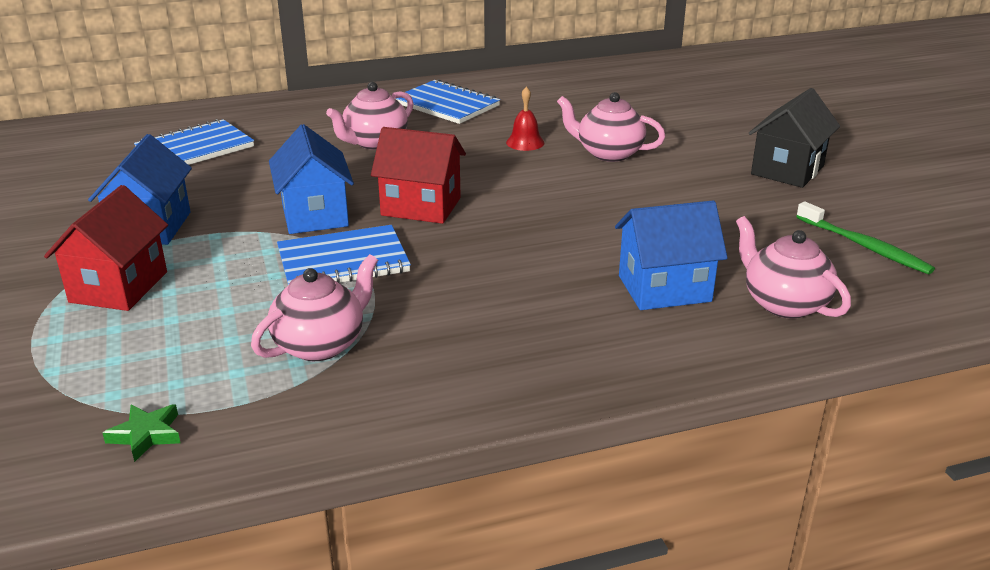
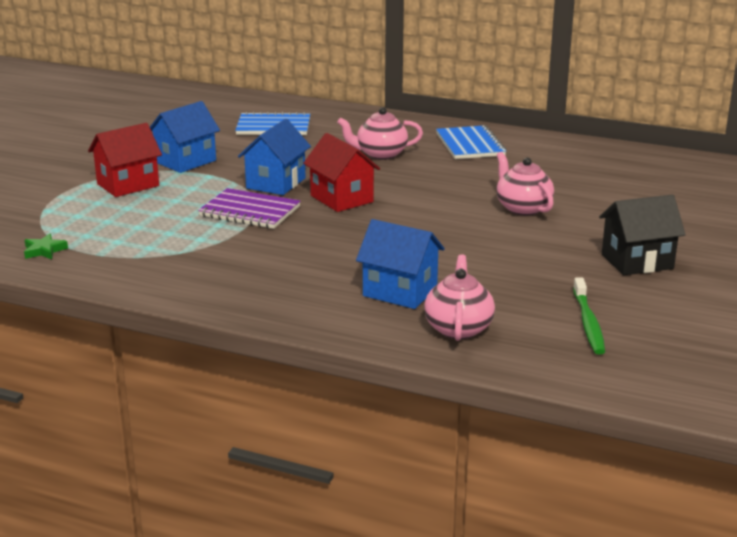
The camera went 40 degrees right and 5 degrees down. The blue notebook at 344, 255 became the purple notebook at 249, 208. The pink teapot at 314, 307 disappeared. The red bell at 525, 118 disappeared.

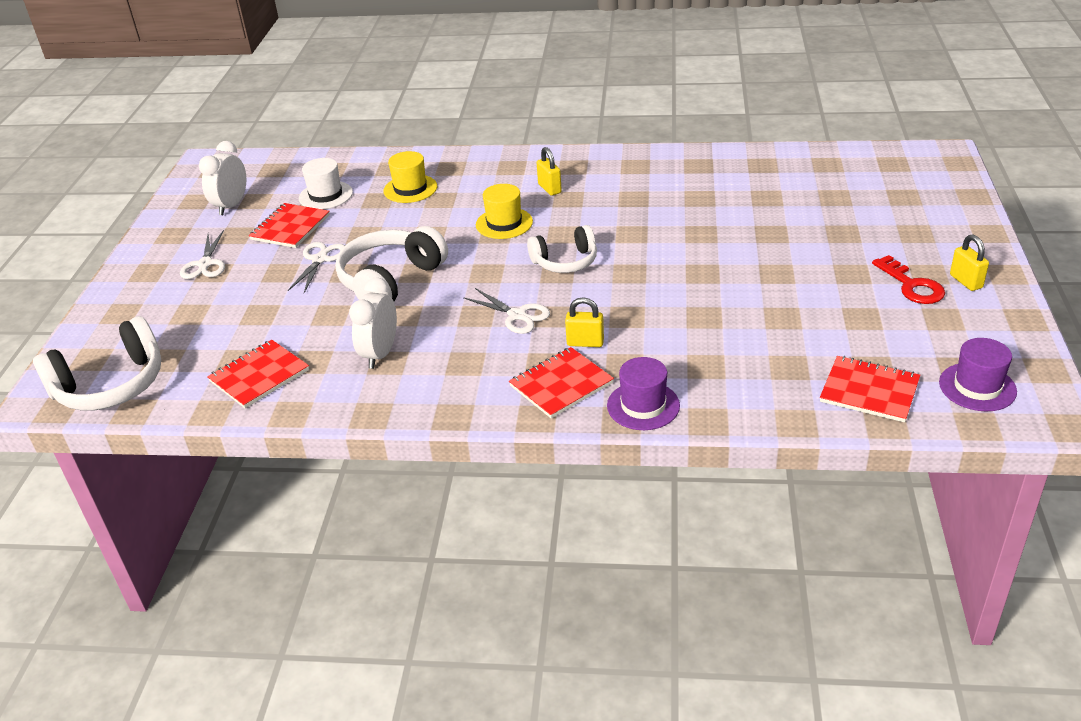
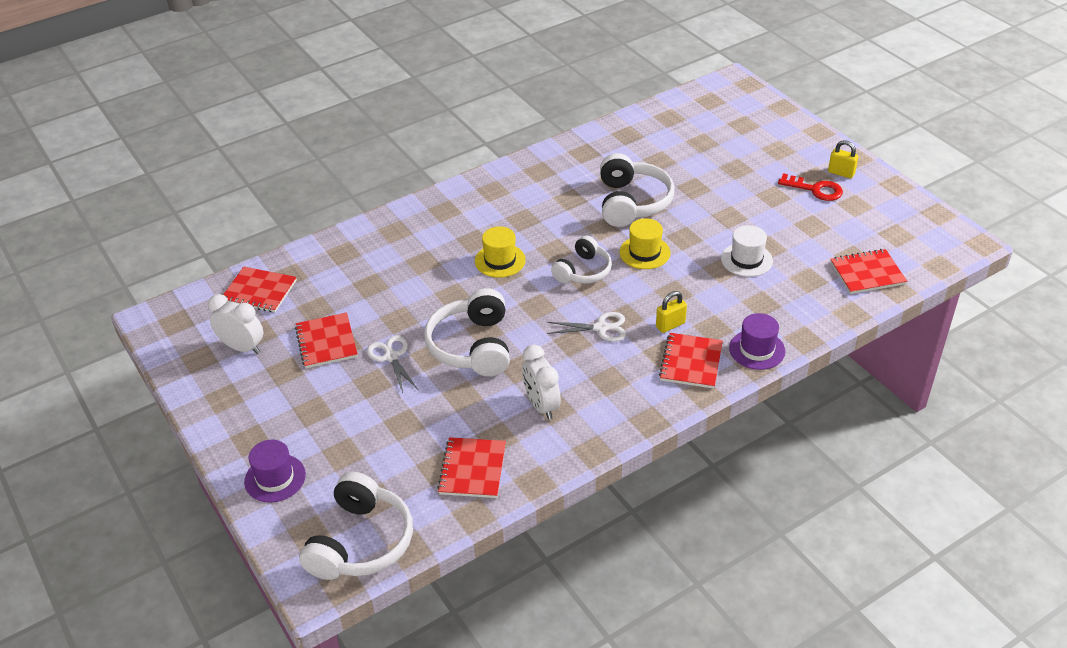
The camera went 40 degrees left and 5 degrees up. The white clock at 222, 178 turned 135 degrees clockwise. The red notebook at 260, 289 appeared. The purple hat moved from 978, 374 to 275, 471. The white headphones at 637, 190 appeared. The yellow hat moved from 410, 177 to 645, 243. The white hat moved from 326, 183 to 747, 251. The white scissors at 202, 254 disappeared. The yellow padlock at 549, 171 disappeared.

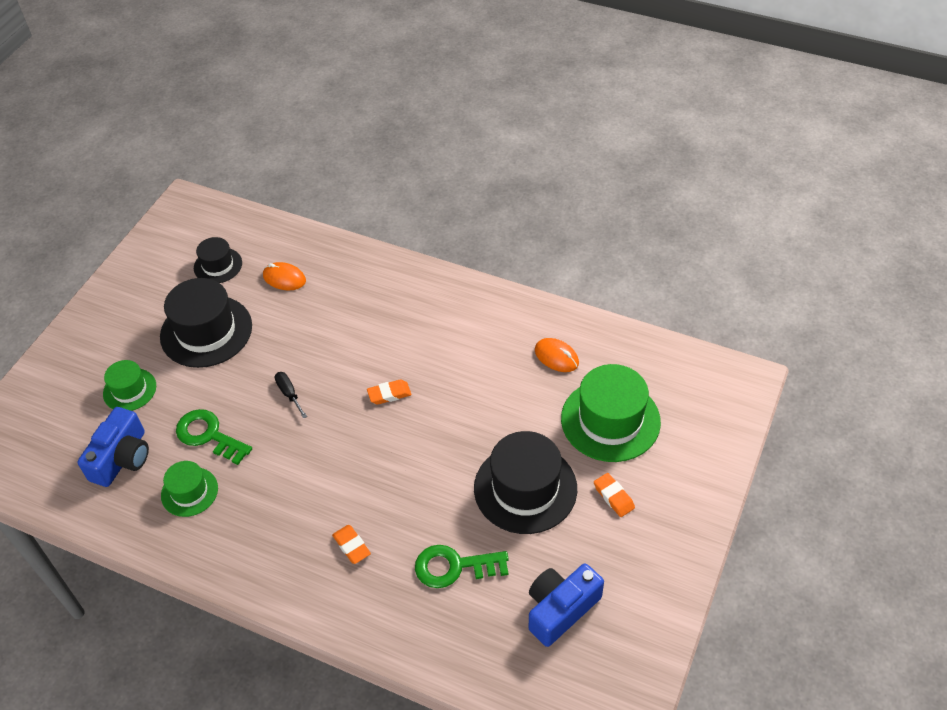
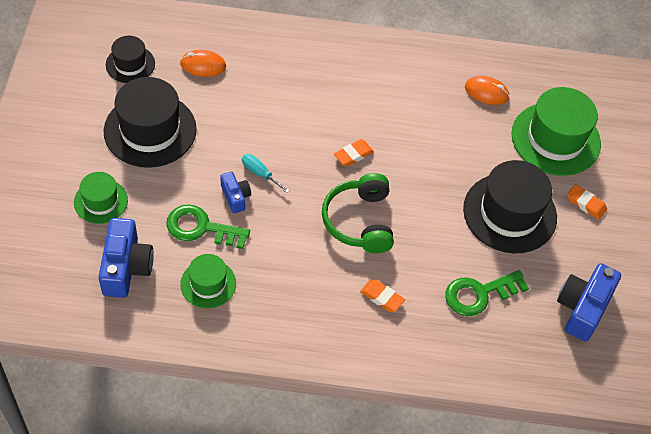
The camera went 25 degrees left and 5 degrees up. The blue camera at 235, 192 appeared. The black screwdriver at 291, 395 became the turquoise screwdriver at 266, 173. The green headphones at 358, 213 appeared.

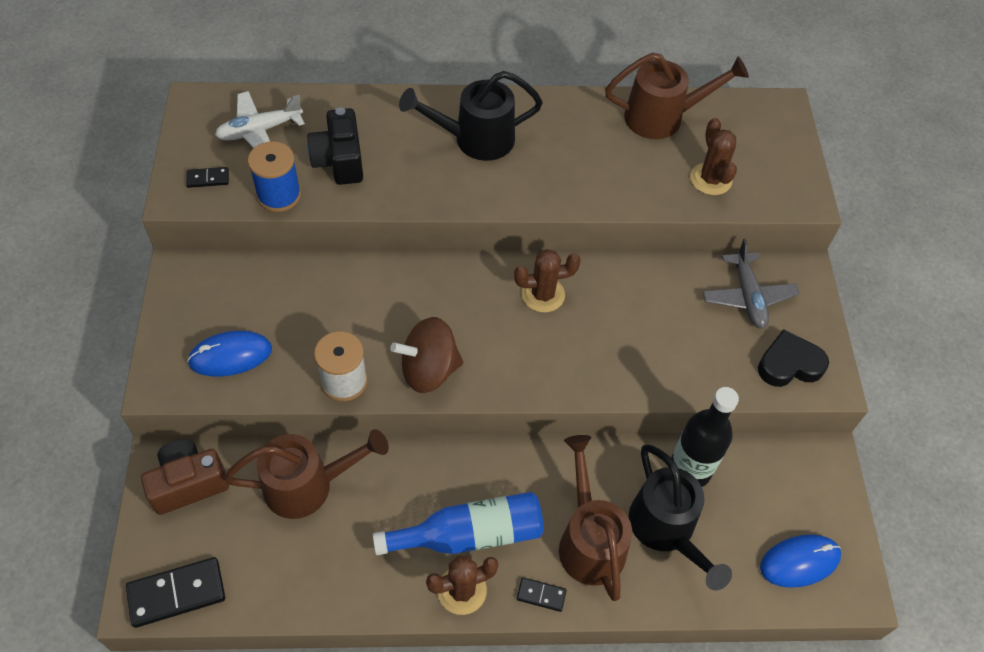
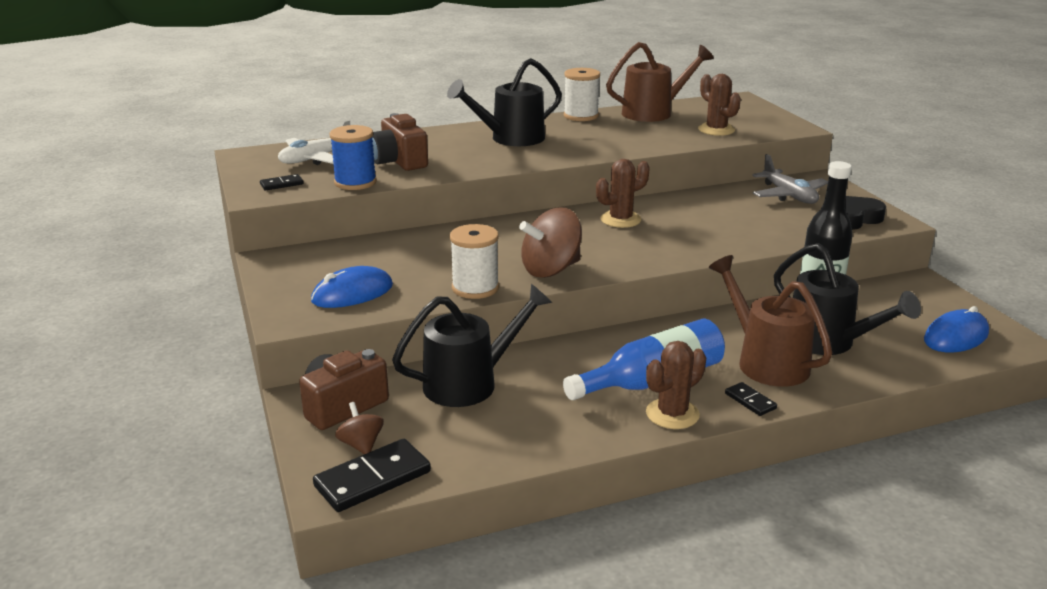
The camera went 15 degrees left and 30 degrees down. The brown spinning top at 359, 428 appeared. The black camera at 335, 146 became the brown camera at 400, 142. The brown watering can at 306, 474 became the black watering can at 472, 345. The white spool at 582, 94 appeared. The black domino at 542, 595 turned 60 degrees clockwise.

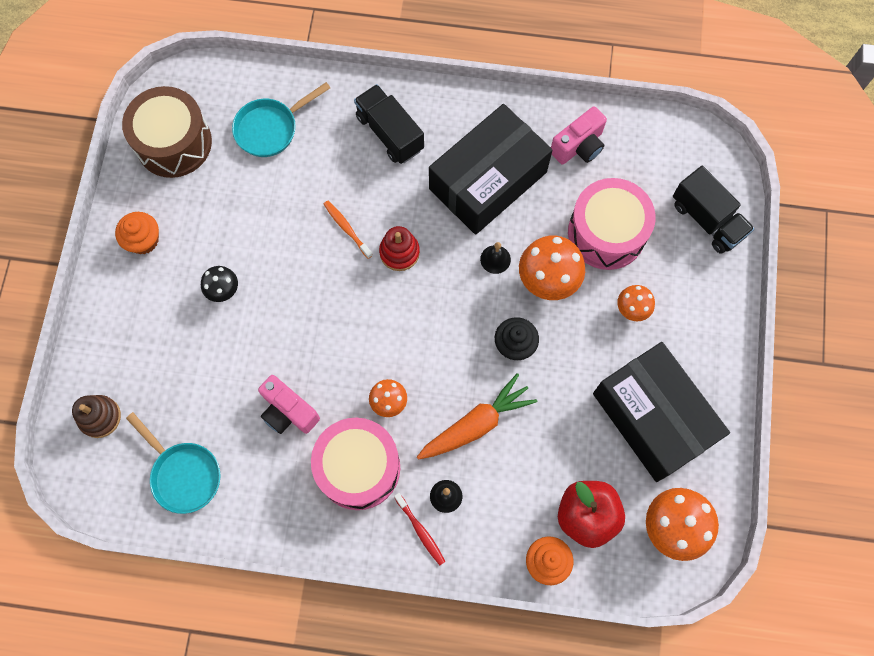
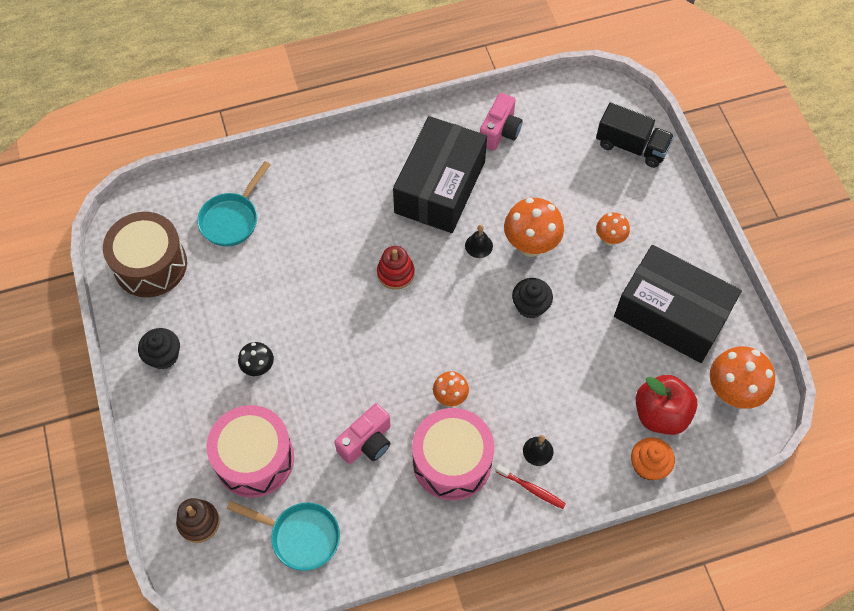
The camera went 25 degrees left and 10 degrees down. The orange cupcake at 137, 233 became the black cupcake at 159, 348. The pink drum moved from 612, 224 to 250, 451. The pink camera at 289, 404 turned 60 degrees counterclockwise. The orange toothbrush at 348, 230 disappeared. The black truck at 389, 124 disappeared. The orange carrot at 477, 416 disappeared.

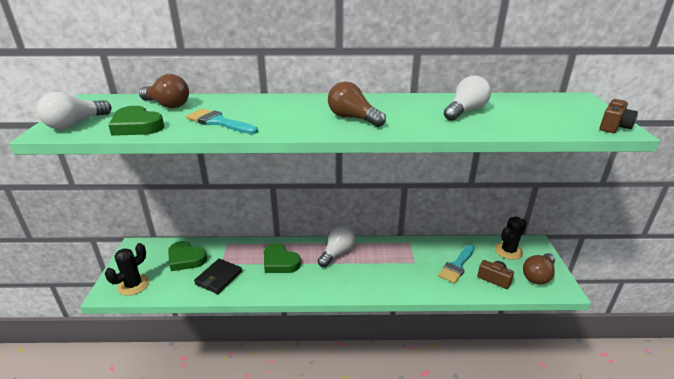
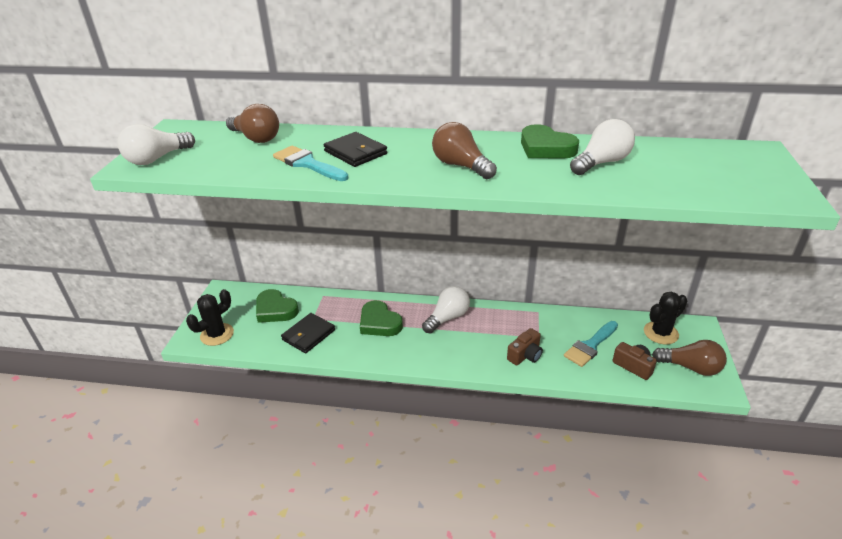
The camera went 10 degrees right and 5 degrees up. The black wallet at 356, 149 appeared. The brown camera moved from 619, 116 to 525, 347. The green heart moved from 136, 121 to 550, 141. The brown light bulb at 539, 269 turned 120 degrees counterclockwise.

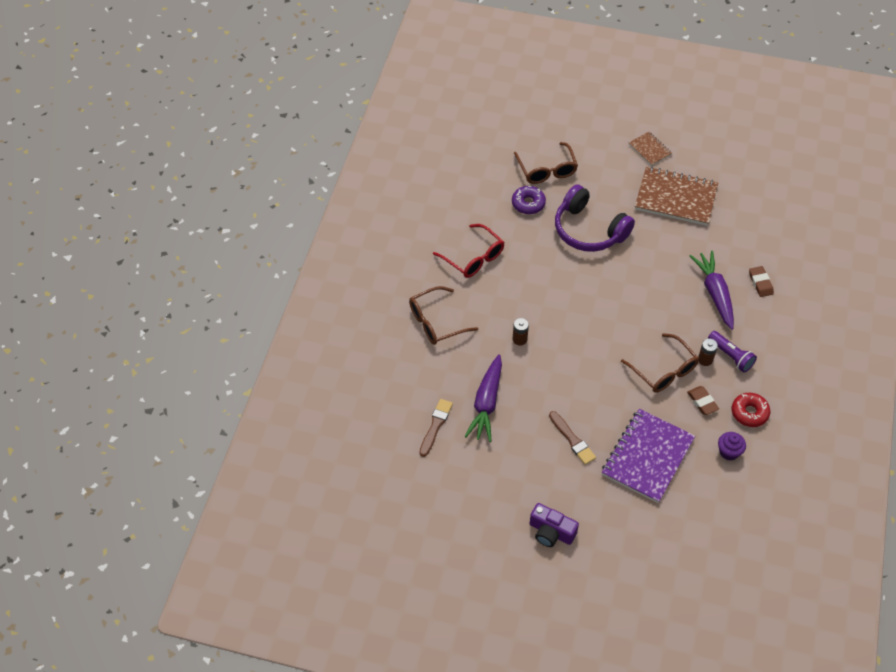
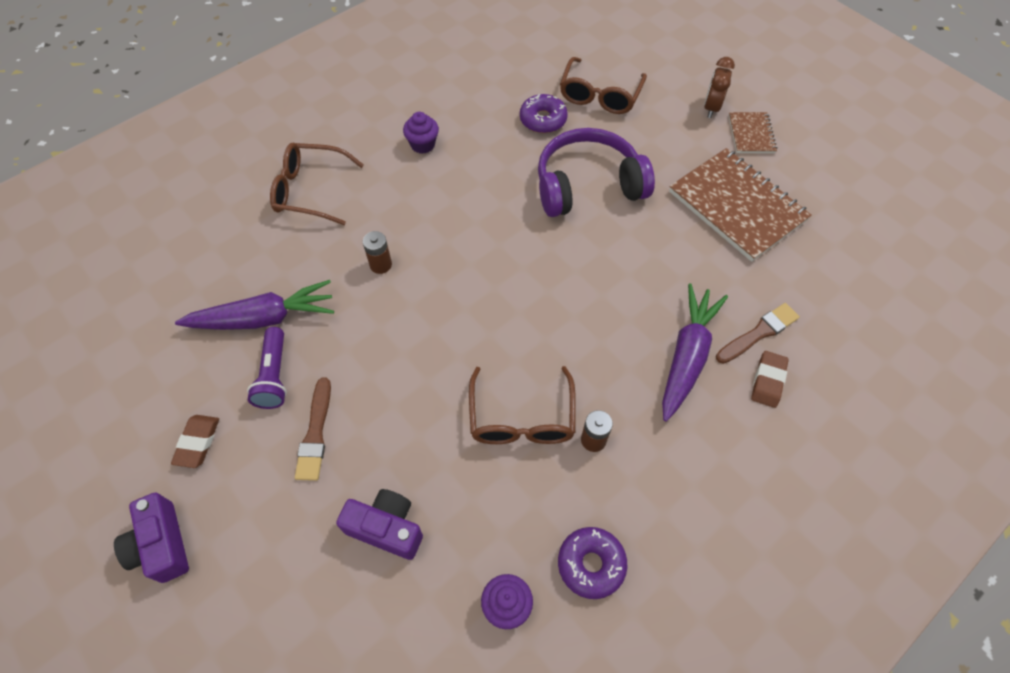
The camera went 35 degrees right and 5 degrees up. The brown eraser moved from 703, 400 to 195, 441. The purple carrot at 483, 398 turned 150 degrees counterclockwise. The purple flashlight moved from 732, 351 to 267, 368. The purple notebook at 648, 456 was replaced by the purple camera at 379, 524. The red glasses at 468, 251 was replaced by the purple cupcake at 421, 133. The purple headphones at 595, 218 turned 90 degrees clockwise. The red donut at 751, 410 became the purple donut at 592, 563. The brown clock at 719, 87 appeared. The brown brush moved from 436, 428 to 758, 333.

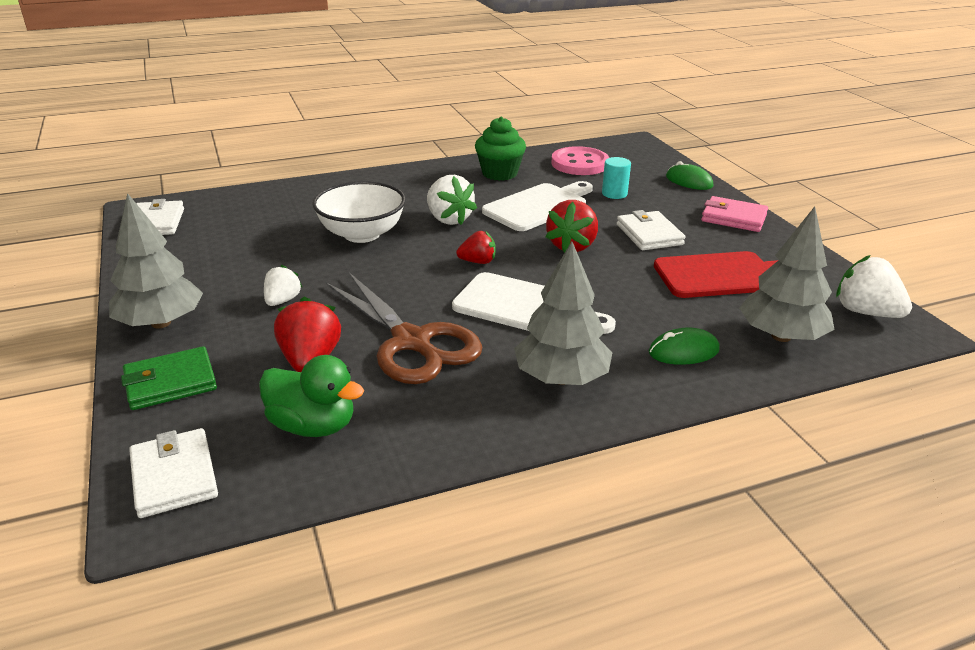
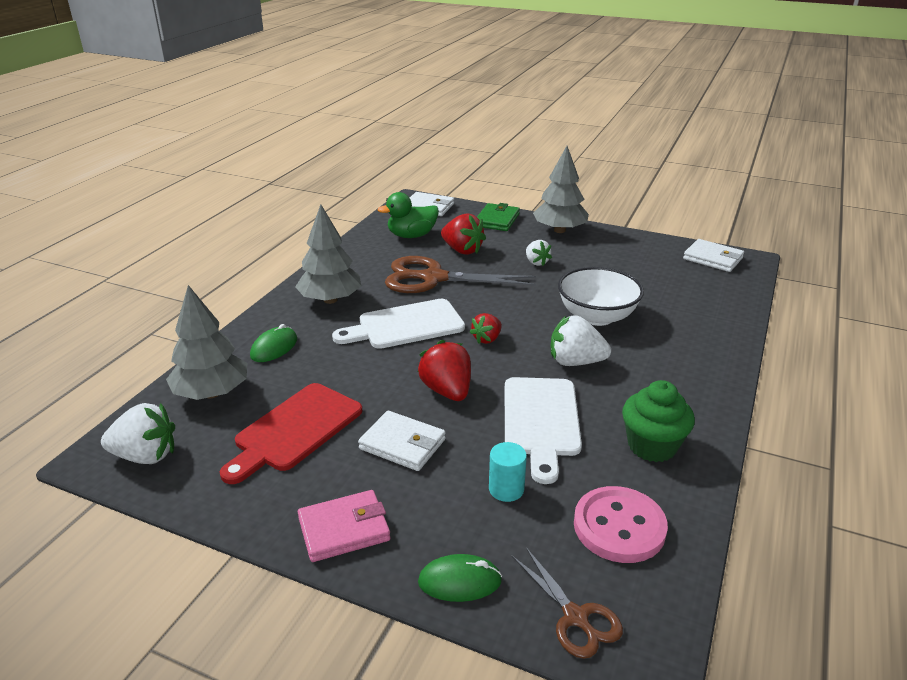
The camera went 135 degrees right and 0 degrees up. The brown scissors at 567, 603 appeared.

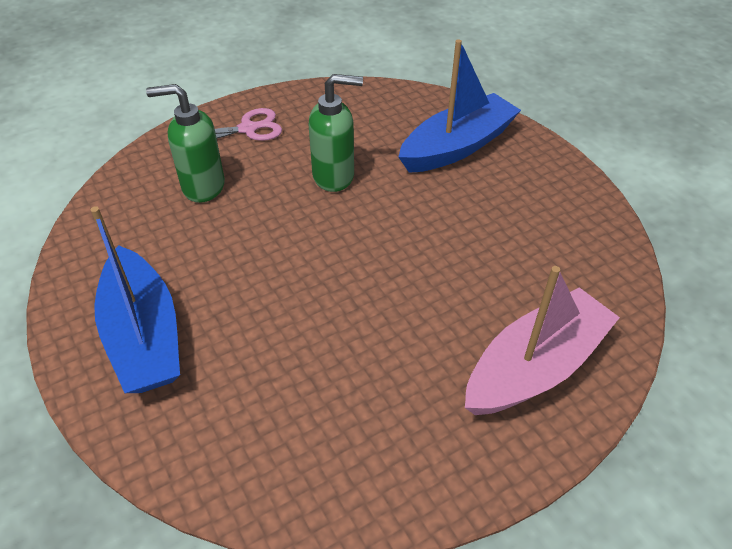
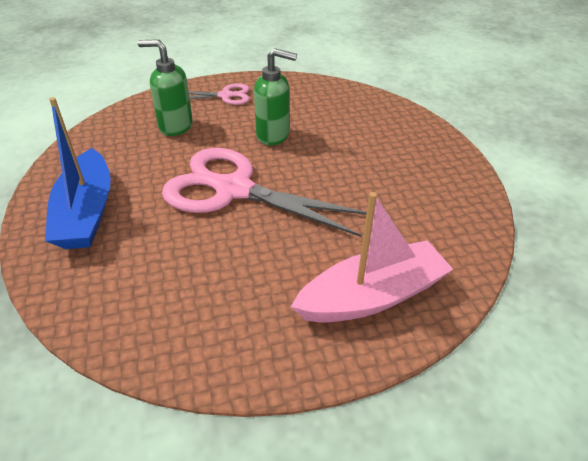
The camera went 15 degrees right and 5 degrees down. The pink scissors at 264, 192 appeared. The blue boat at 460, 106 disappeared.

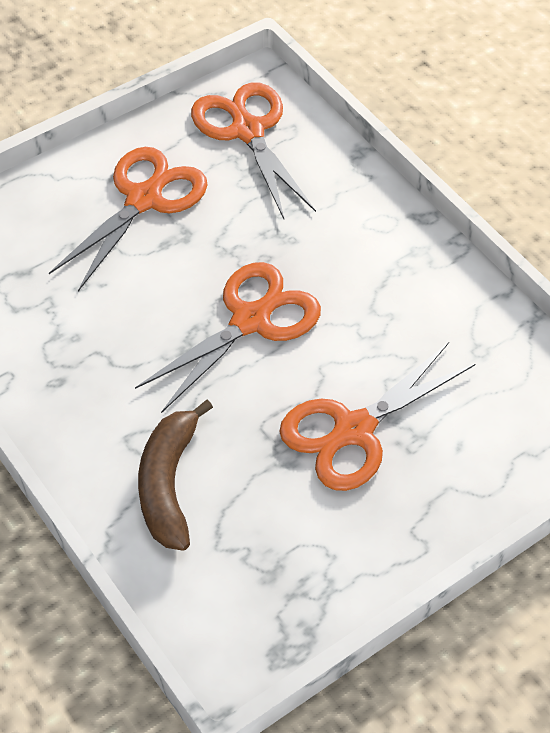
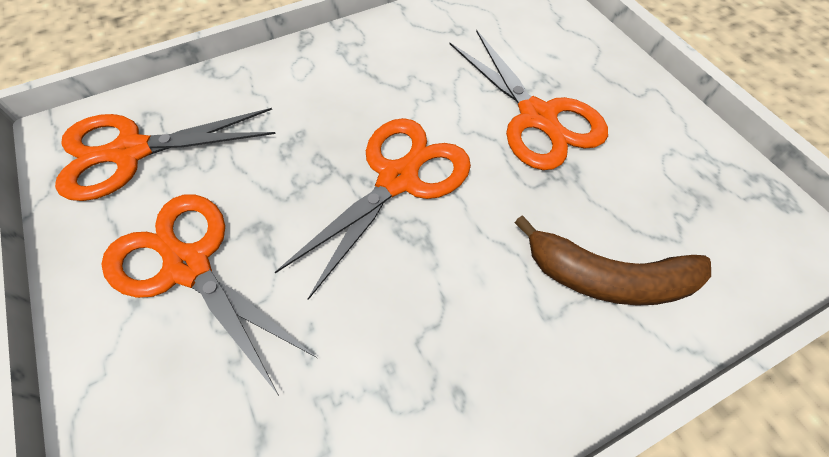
The camera went 80 degrees left and 5 degrees up. The orange scissors at 228, 337 turned 75 degrees clockwise.

